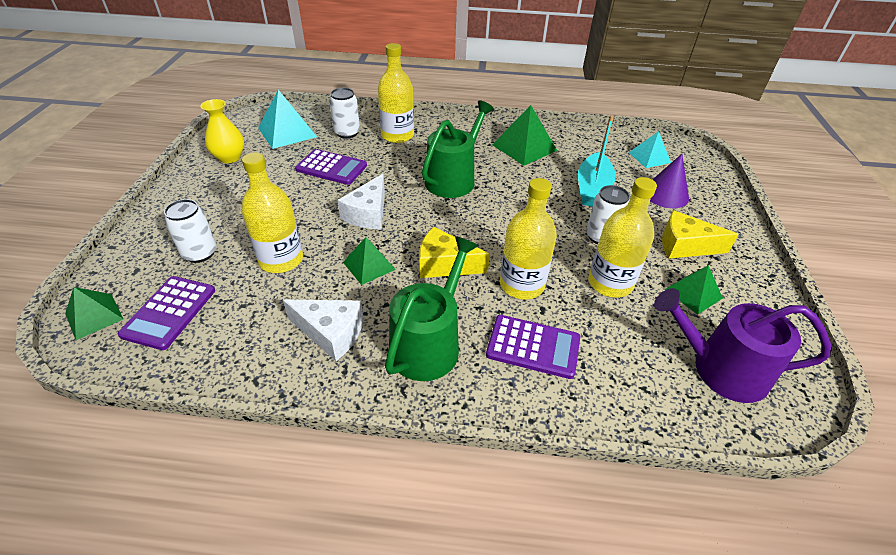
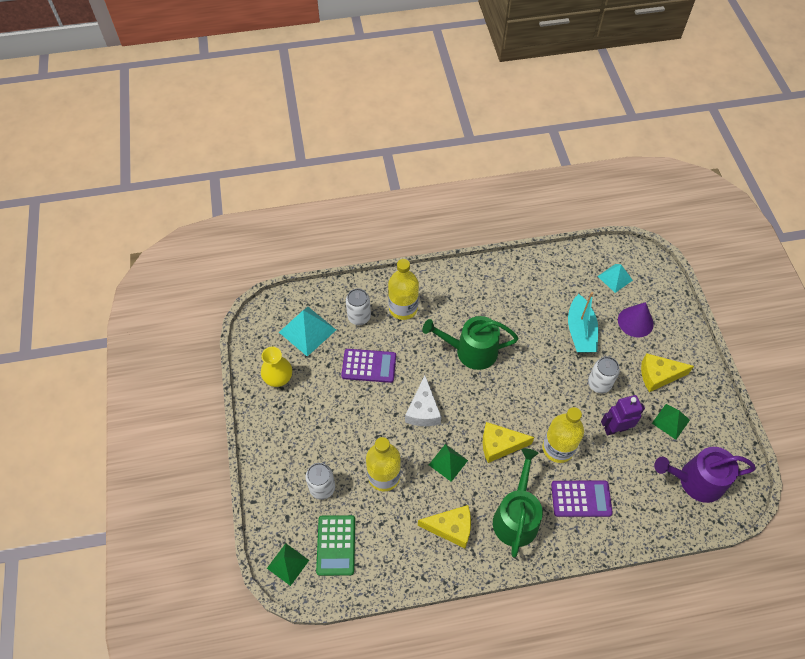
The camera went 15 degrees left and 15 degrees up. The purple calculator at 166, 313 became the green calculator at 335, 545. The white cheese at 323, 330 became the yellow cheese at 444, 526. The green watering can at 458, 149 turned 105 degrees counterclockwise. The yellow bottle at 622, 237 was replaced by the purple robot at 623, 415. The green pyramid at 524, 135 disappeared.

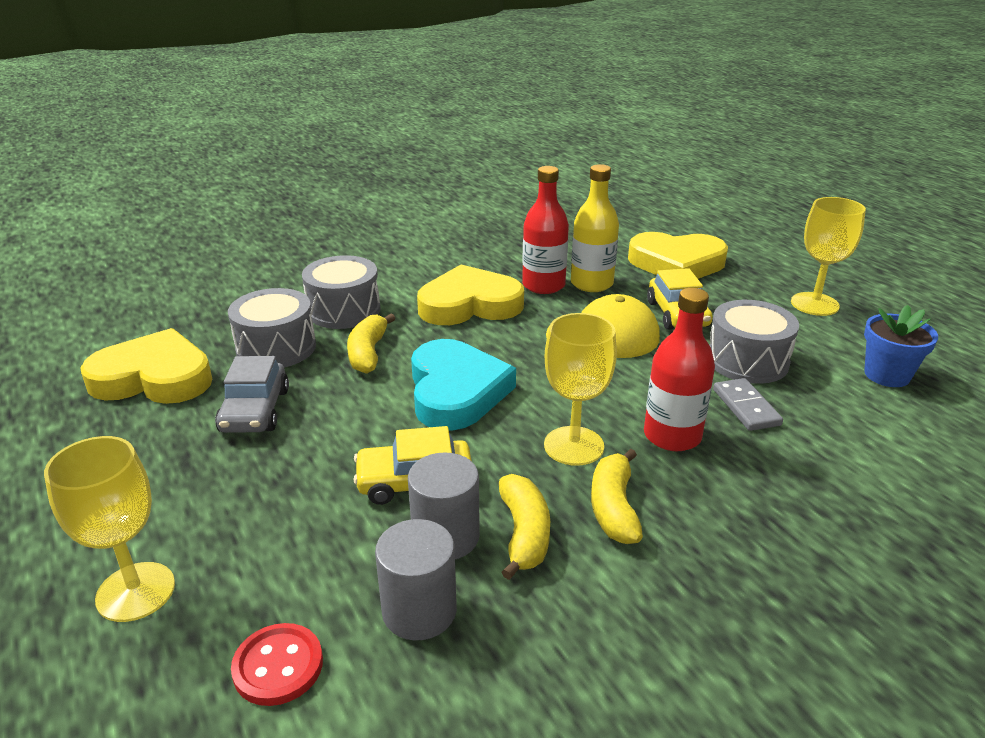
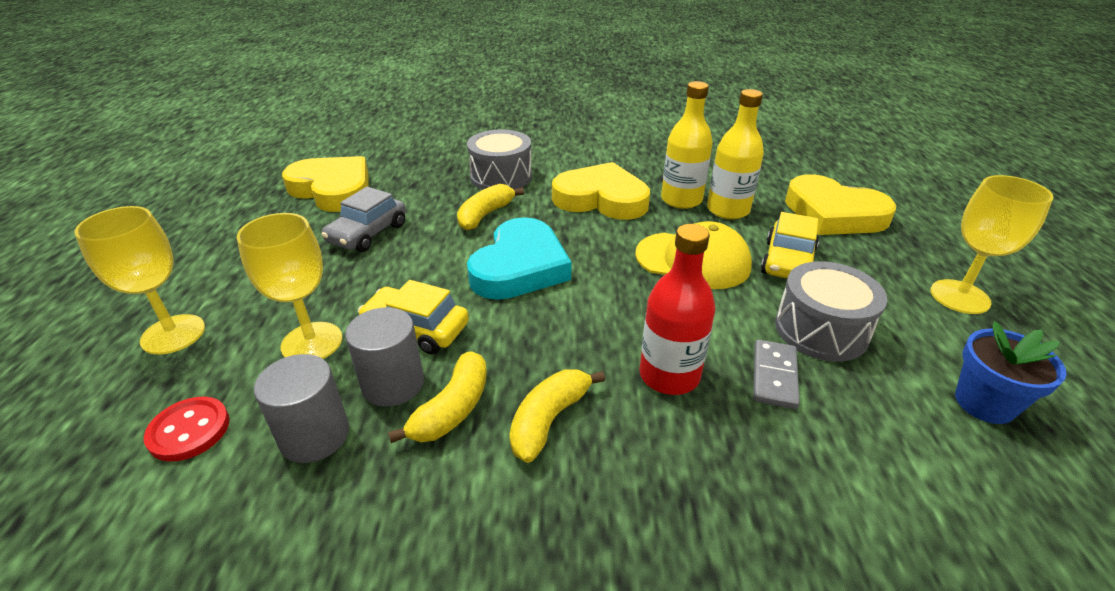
The camera went 30 degrees right and 5 degrees up. The yellow goblet moved from 580, 389 to 289, 286. The red bottle at 545, 230 became the yellow bottle at 687, 145. The grey drum at 272, 327 disappeared.

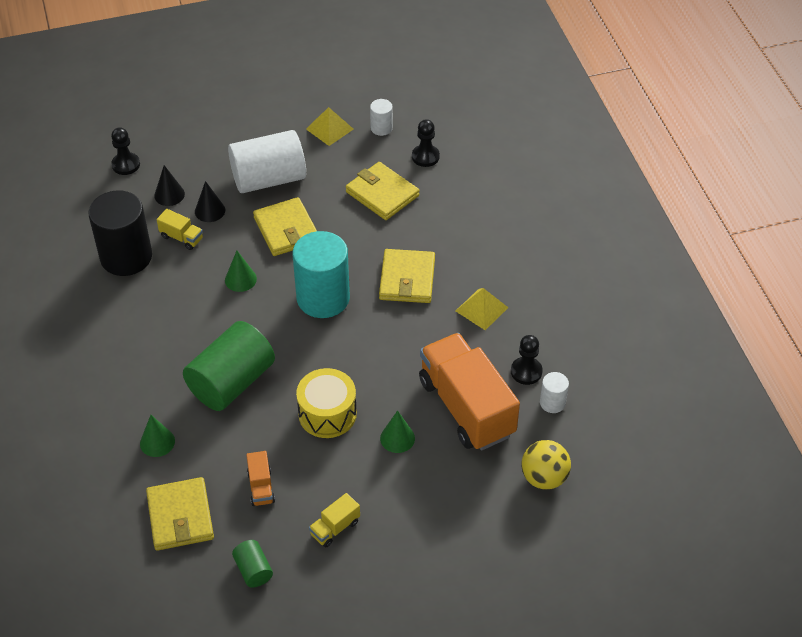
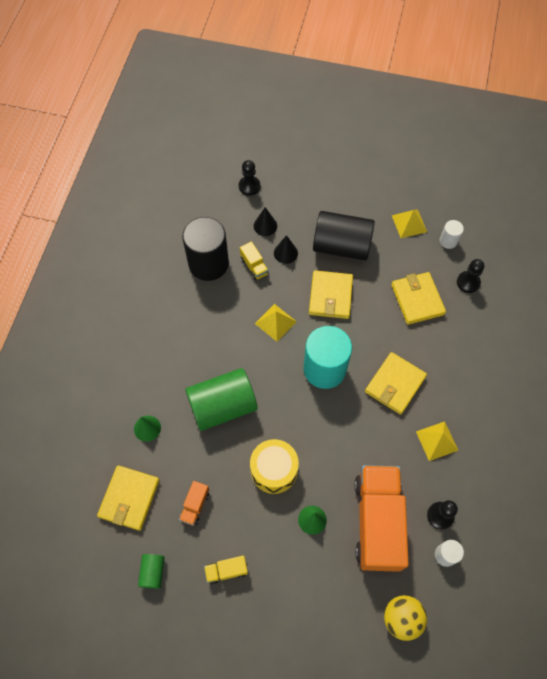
The camera went 30 degrees right and 15 degrees up. The green cone at 241, 271 was replaced by the yellow pyramid at 276, 323. The white cylinder at 267, 161 became the black cylinder at 344, 236.

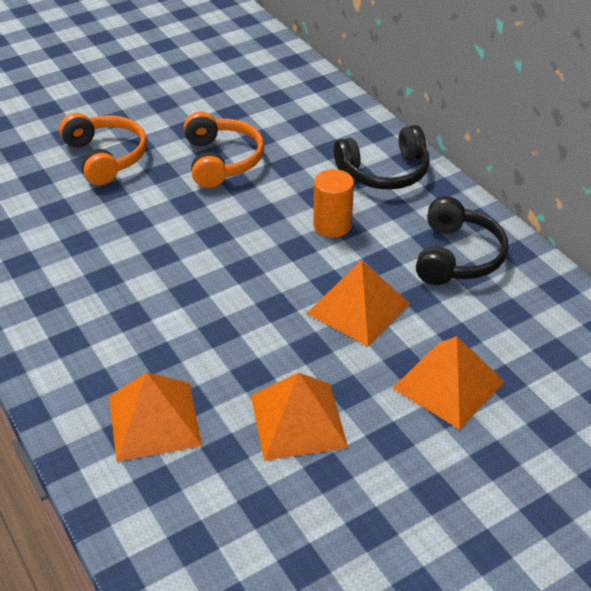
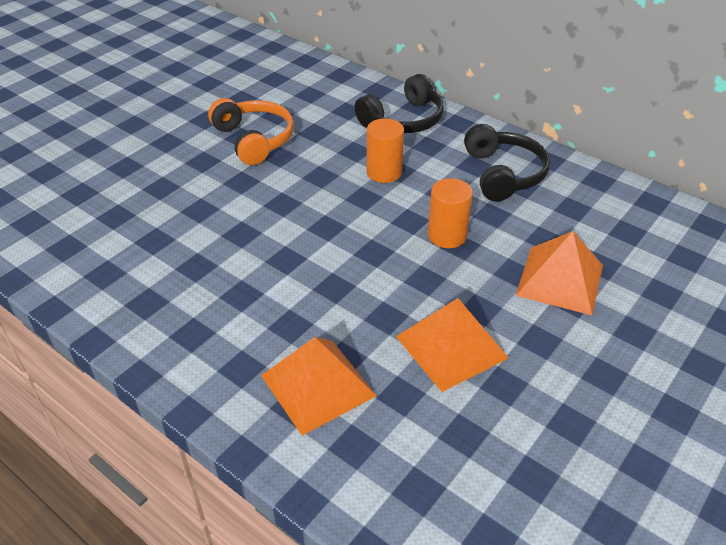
The camera went 20 degrees left and 0 degrees up. The orange pyramid at 358, 303 was replaced by the orange cylinder at 450, 213. The orange headphones at 103, 149 disappeared.

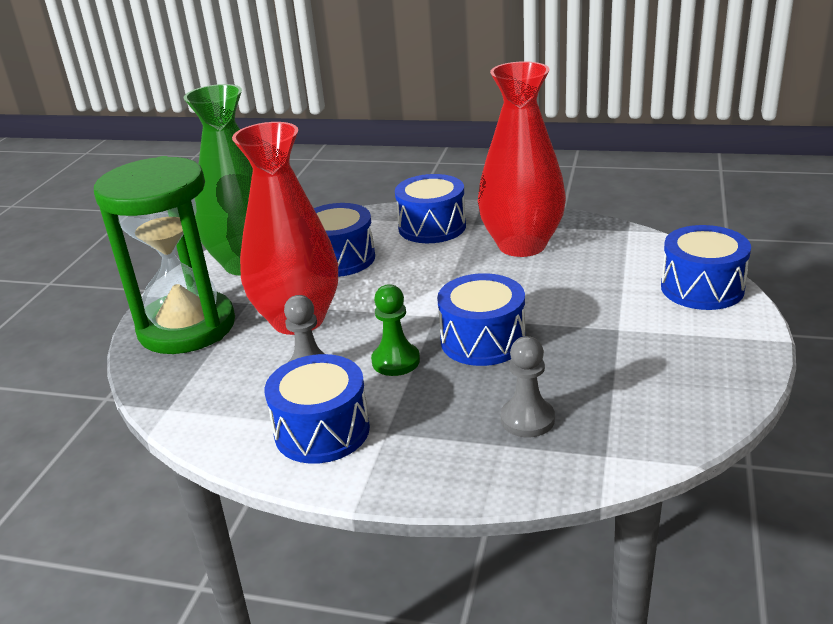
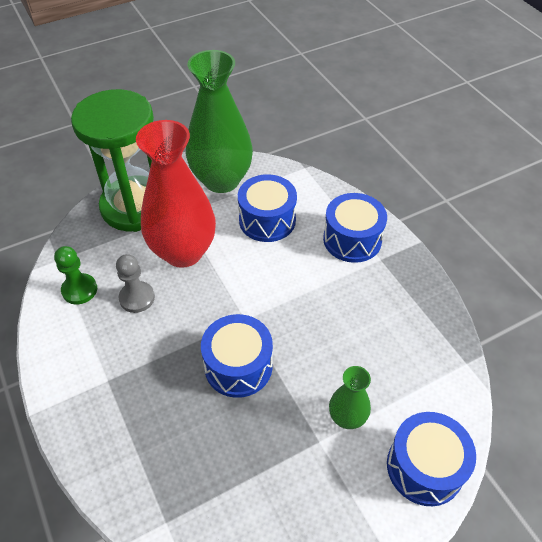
The camera went 45 degrees right and 20 degrees up. The green pawn moved from 395, 330 to 75, 275. The green vase at 350, 397 appeared. The blue drum at 317, 409 disappeared. The red vase at 522, 159 disappeared. The grey pawn at 528, 386 disappeared.

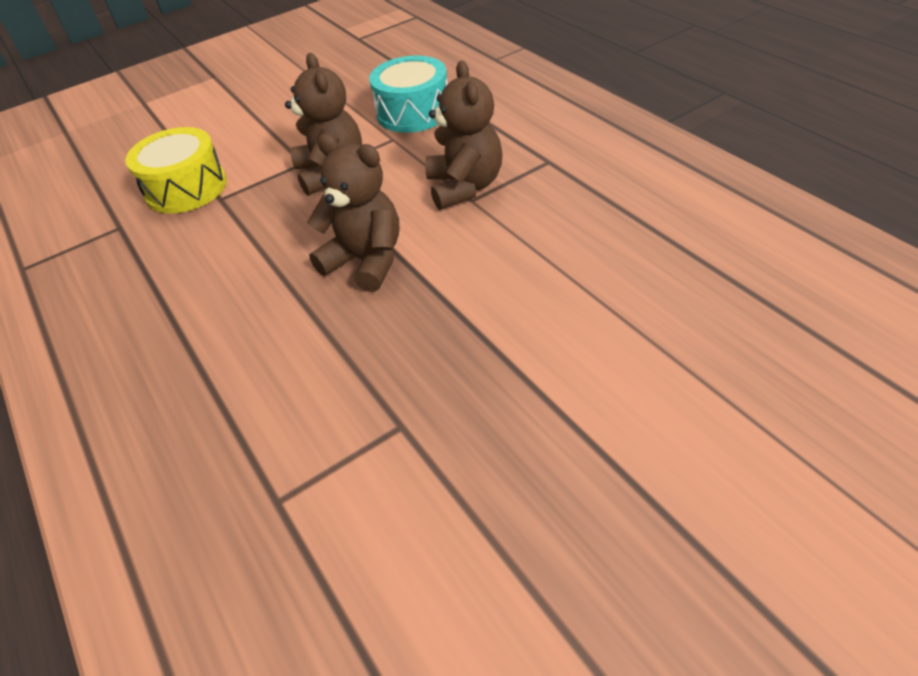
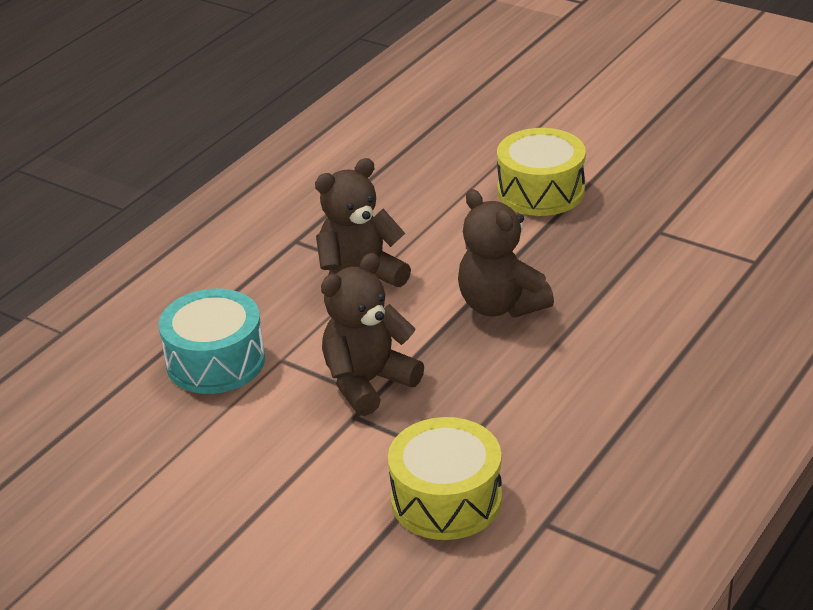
The camera went 115 degrees left and 10 degrees down. The brown teddy bear at 353, 213 turned 45 degrees counterclockwise. The yellow drum at 541, 172 appeared.

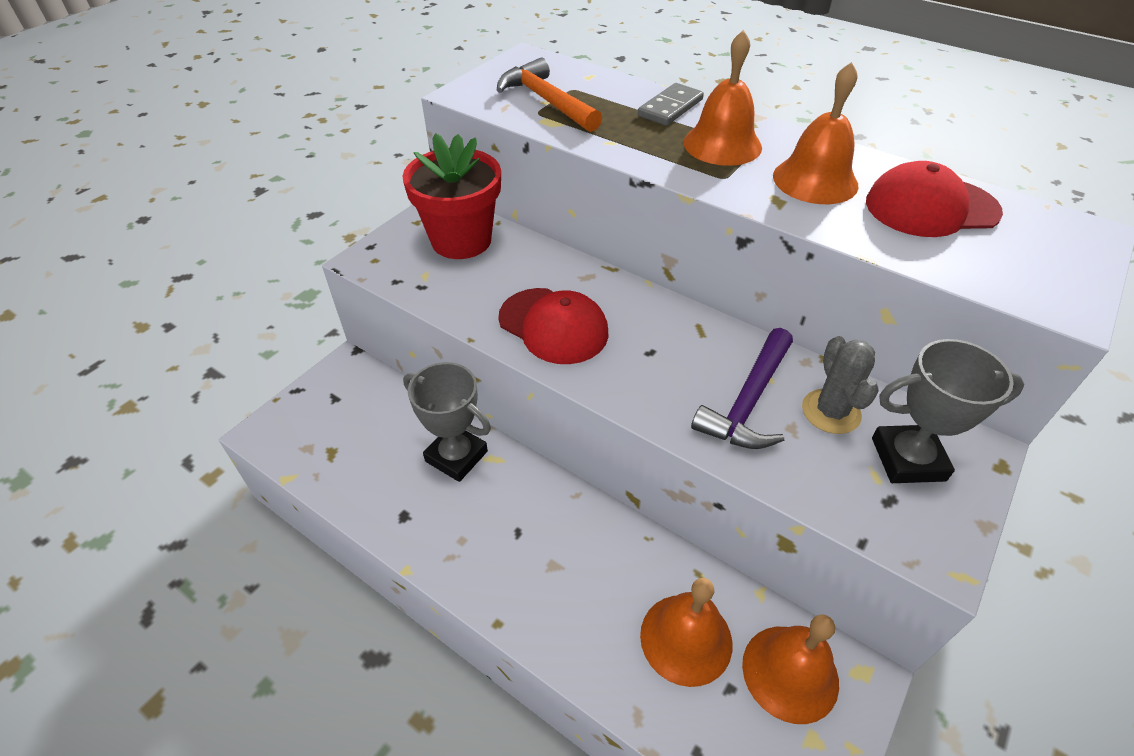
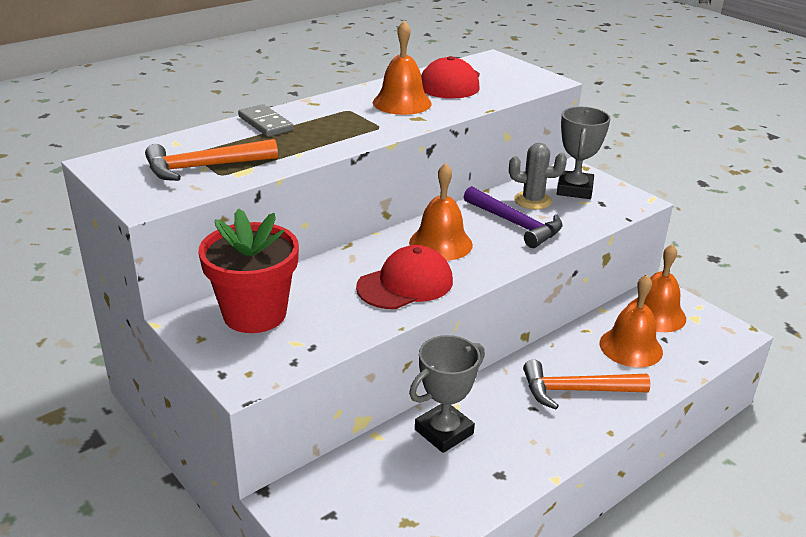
The camera went 75 degrees left and 15 degrees down. The orange bell moved from 722, 98 to 441, 212. The orange hammer at 586, 385 appeared.

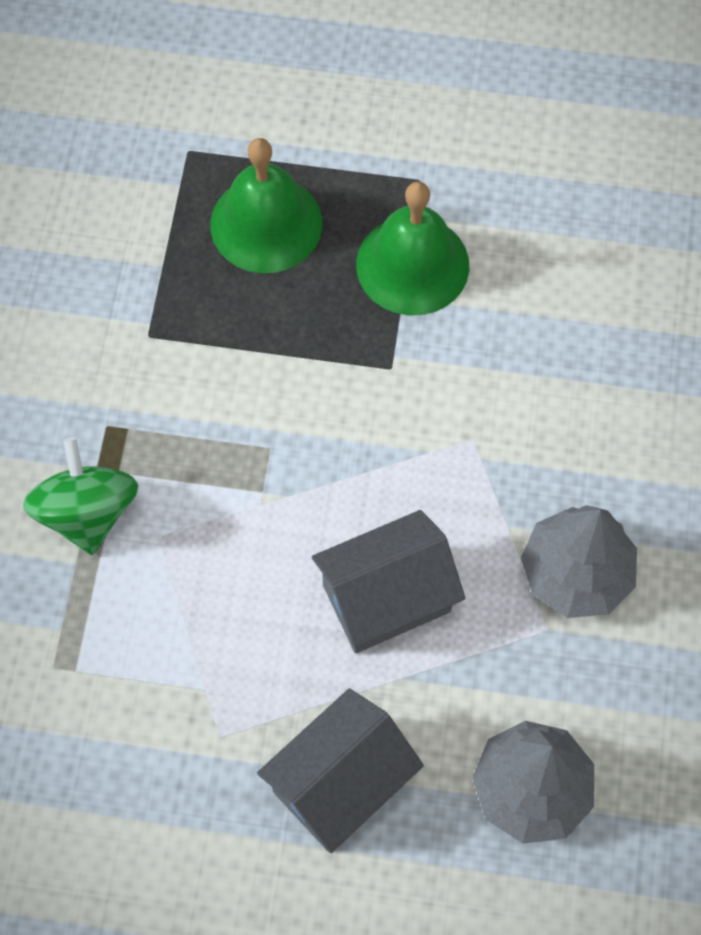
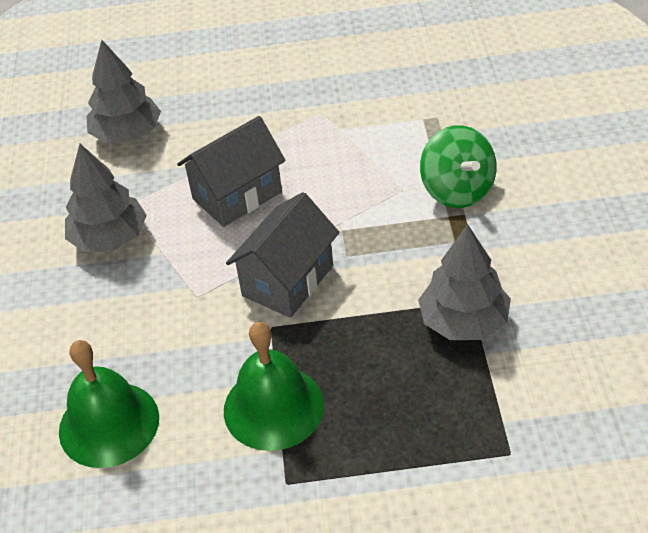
The camera went 170 degrees right and 20 degrees down. The green bell moved from 266, 205 to 109, 404. The grey house moved from 340, 770 to 283, 255. The grey tree at 464, 282 appeared.

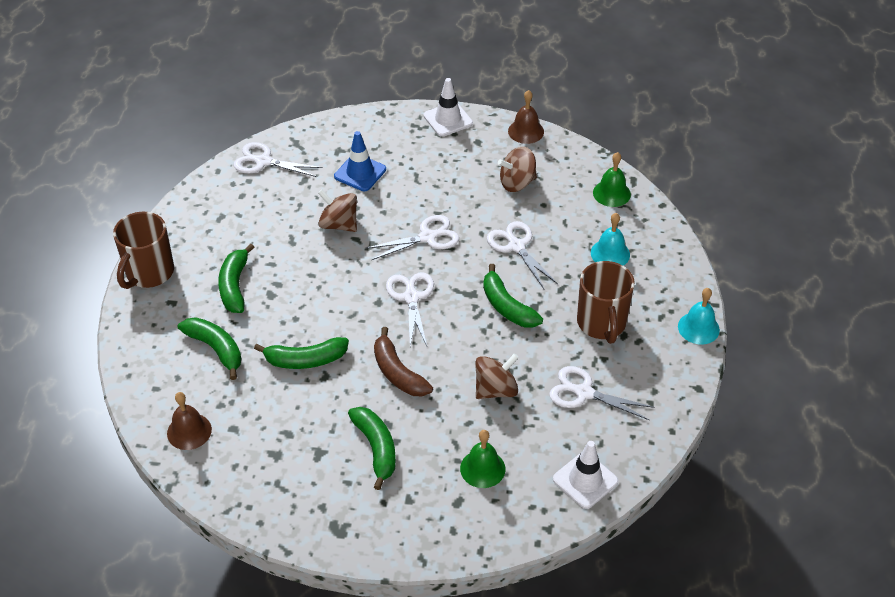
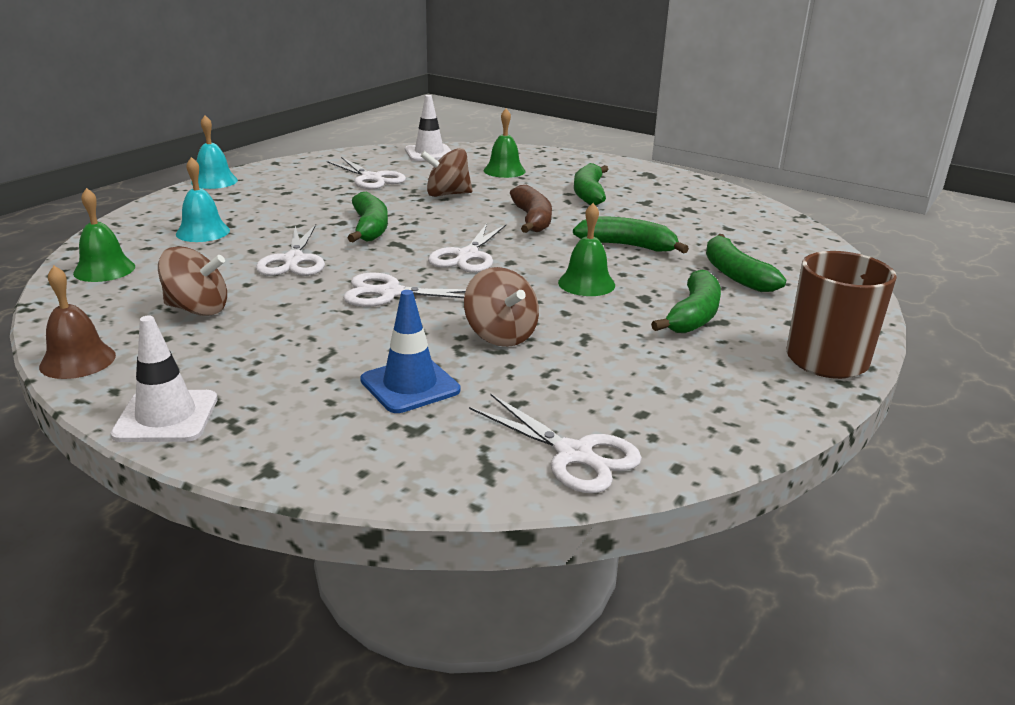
The camera went 155 degrees left and 20 degrees down. The green bell at 586, 249 appeared. The brown bell at 189, 421 disappeared. The brown mug at 606, 302 disappeared.

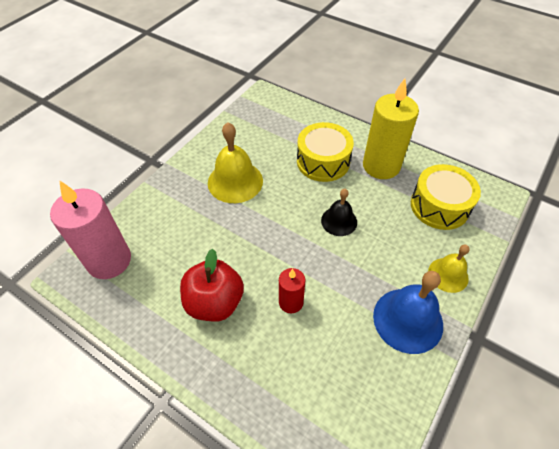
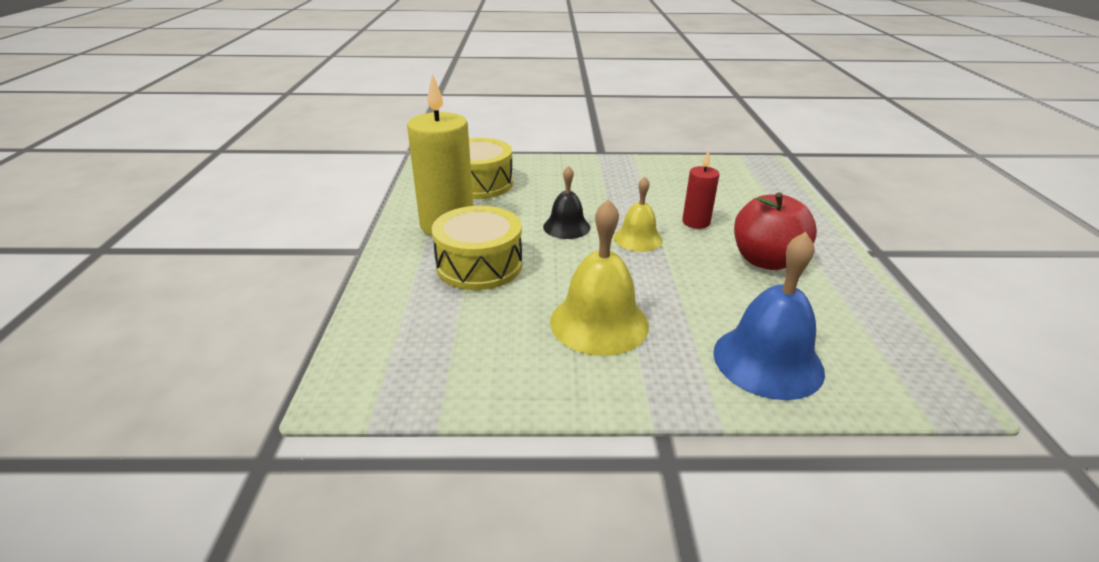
The camera went 125 degrees left and 20 degrees down. The yellow bell moved from 449, 268 to 638, 214. The blue bell moved from 408, 312 to 769, 316. The pink candle at 90, 230 disappeared.

